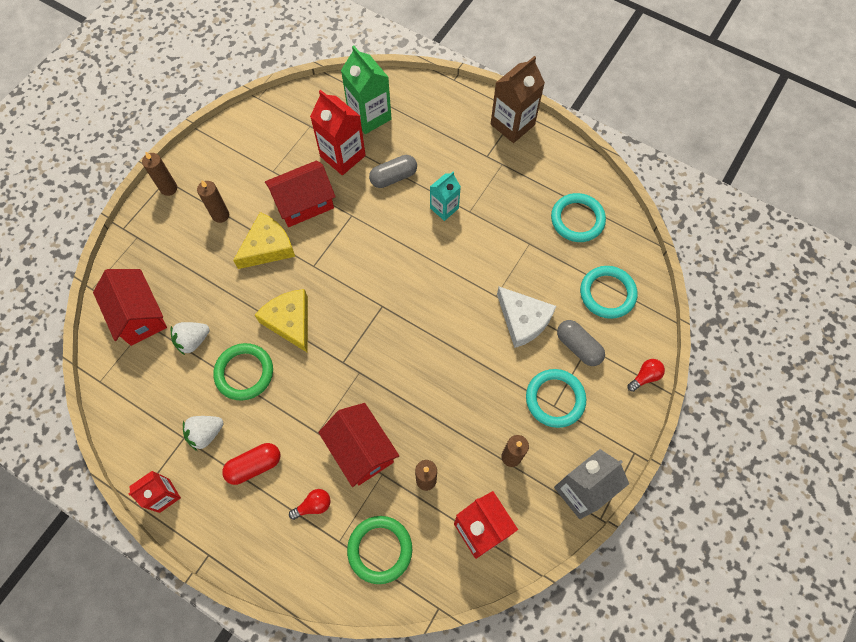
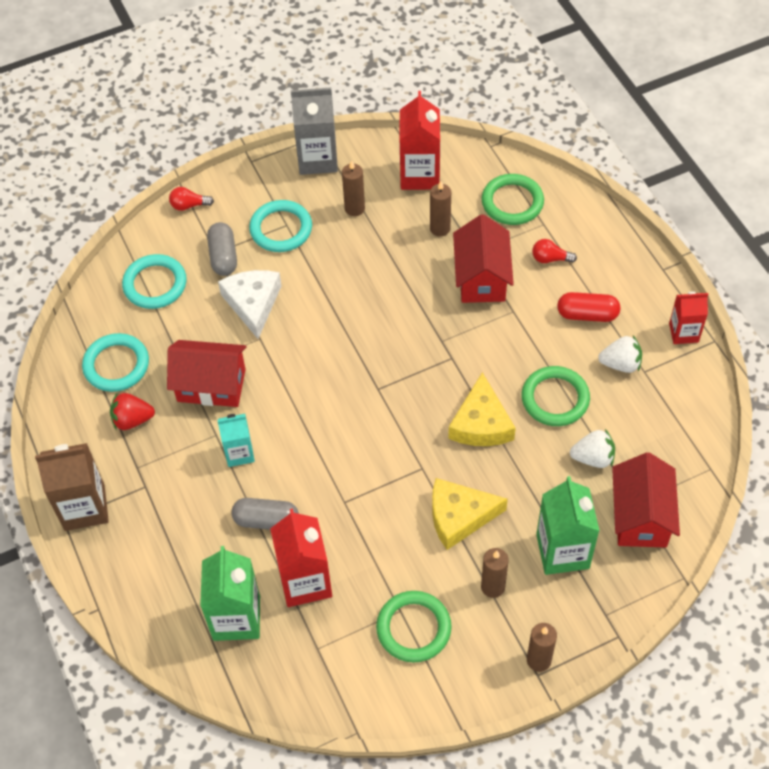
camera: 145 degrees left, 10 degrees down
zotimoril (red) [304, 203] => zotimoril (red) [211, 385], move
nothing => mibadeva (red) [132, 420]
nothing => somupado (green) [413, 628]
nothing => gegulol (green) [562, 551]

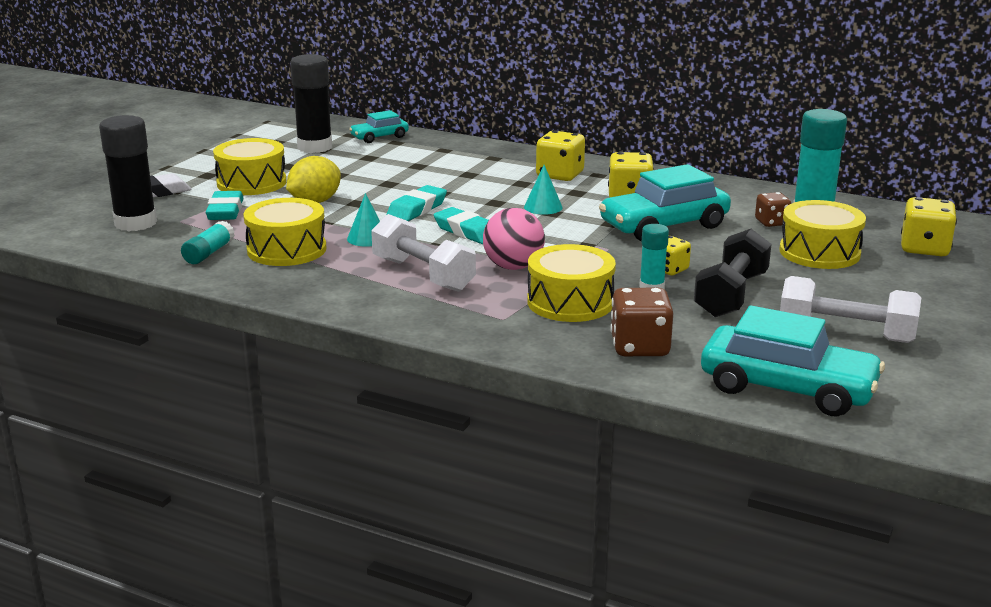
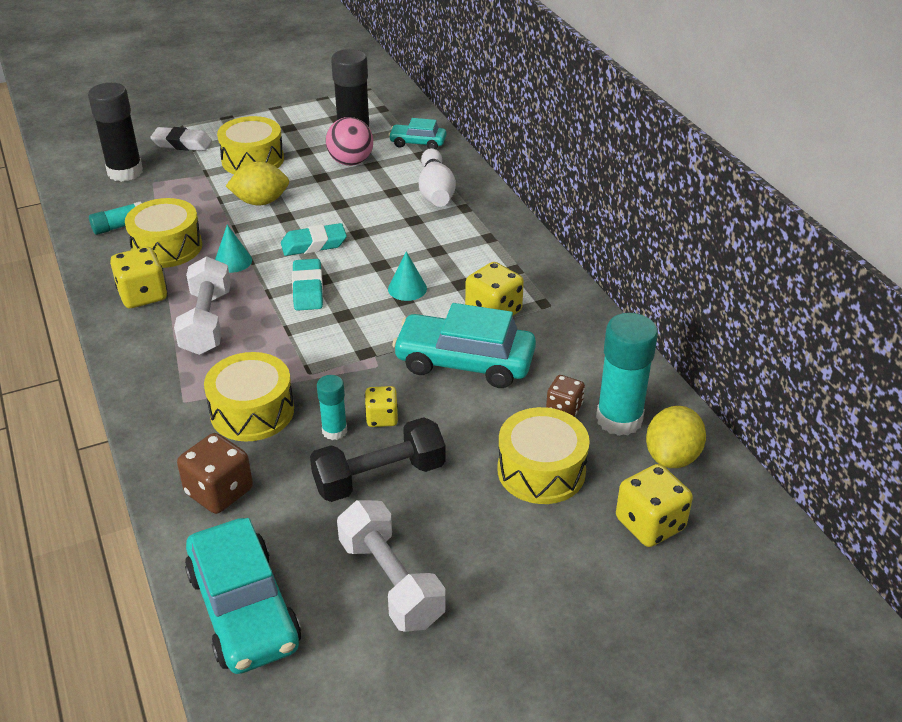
camera: 40 degrees right, 15 degrees up
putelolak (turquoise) [225, 211] => nothing
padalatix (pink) [513, 267] => padalatix (pink) [351, 162], move
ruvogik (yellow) [560, 175] => ruvogik (yellow) [143, 295], move
nothing => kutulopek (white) [435, 191]
nothing => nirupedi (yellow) [672, 457]

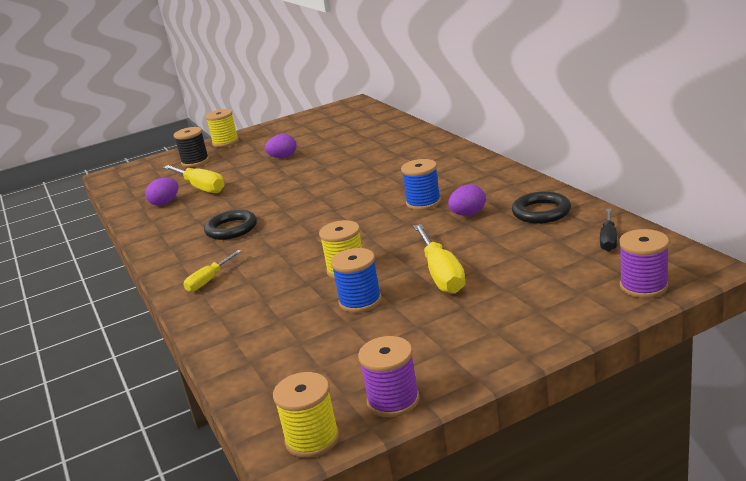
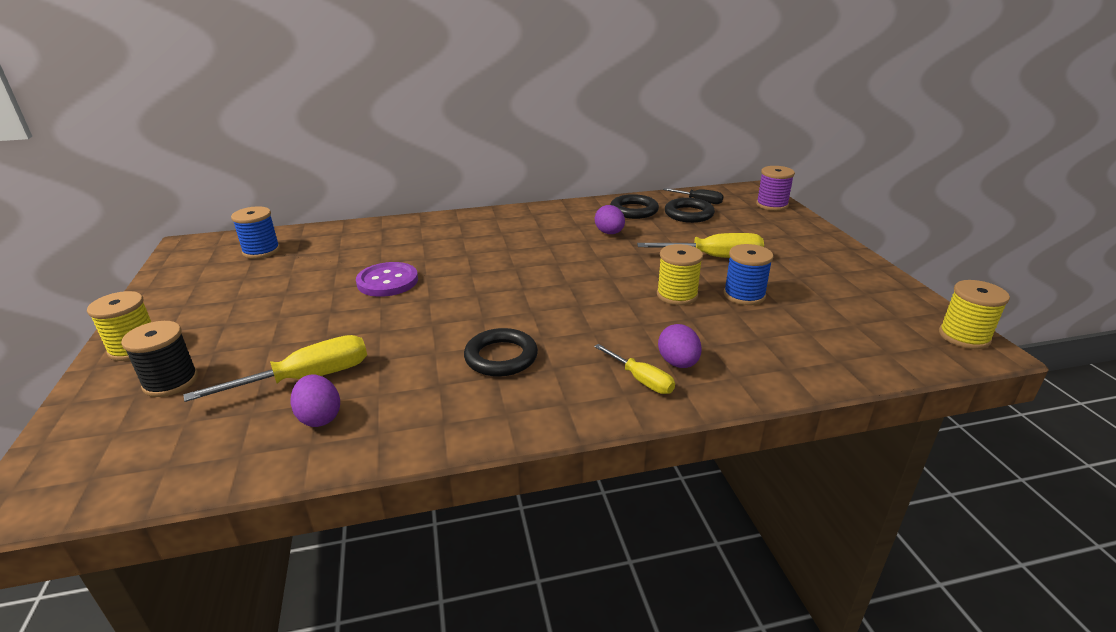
camera: 80 degrees left, 5 degrees up
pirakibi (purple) [283, 157] => pirakibi (purple) [678, 363], move
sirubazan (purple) [393, 400] => nothing
sirubazan (blue) [423, 202] => sirubazan (blue) [261, 251], move
nothing => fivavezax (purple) [387, 281]
nothing => somupado (black) [689, 214]

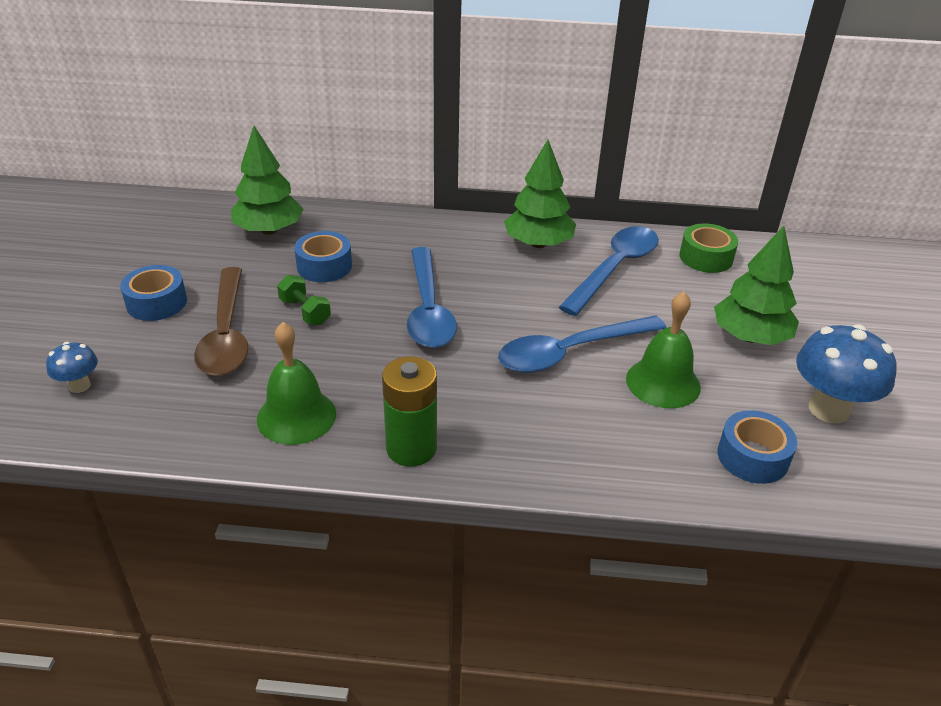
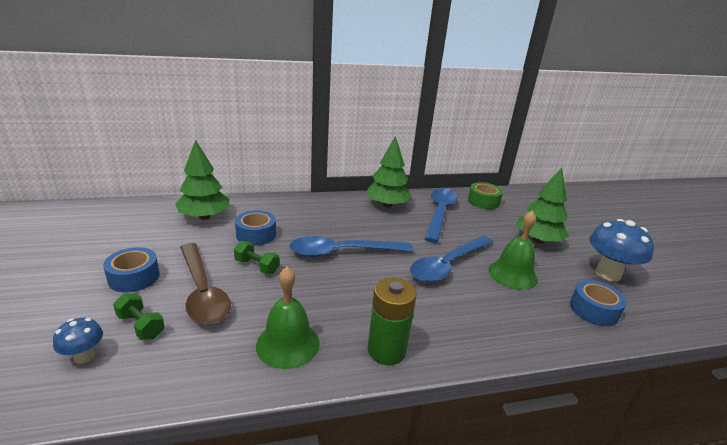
camera: 20 degrees left, 10 degrees down
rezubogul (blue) [428, 309] => rezubogul (blue) [342, 252], 105 degrees clockwise
nothing => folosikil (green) [141, 326]

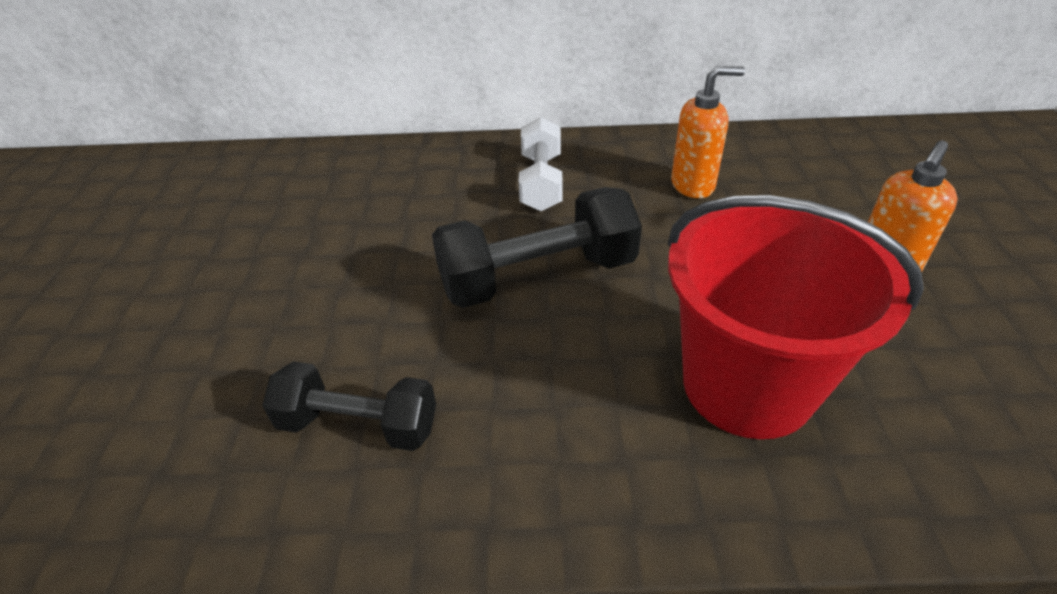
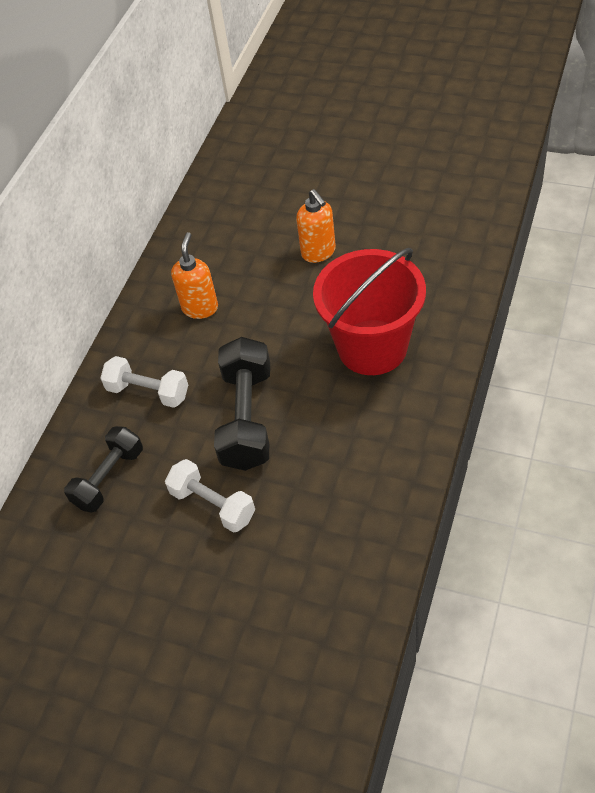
camera: 65 degrees left, 10 degrees up
folosikil (black) [358, 425] => folosikil (black) [109, 478], move
nothing => folosikil (white) [213, 504]

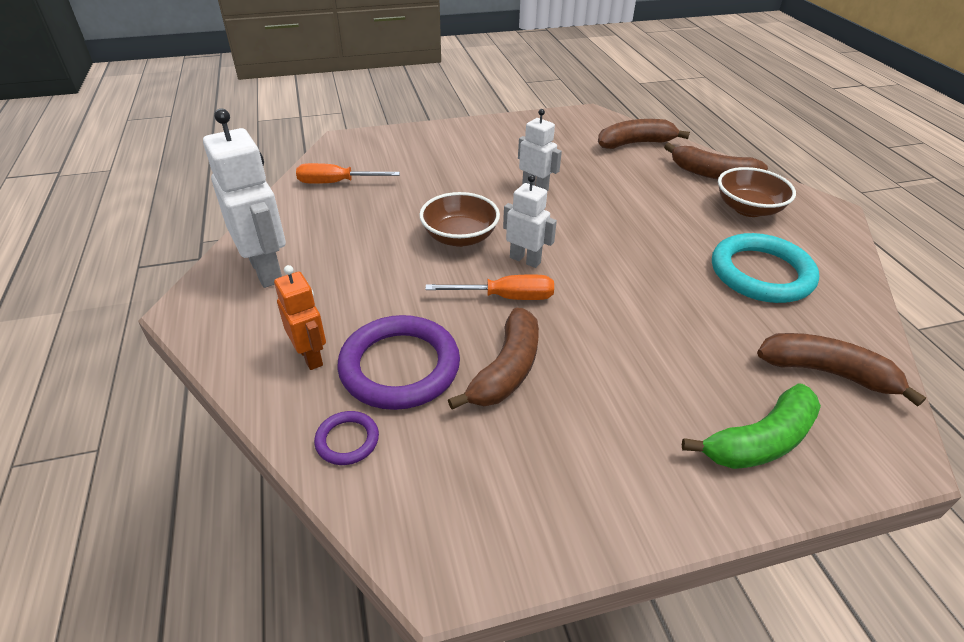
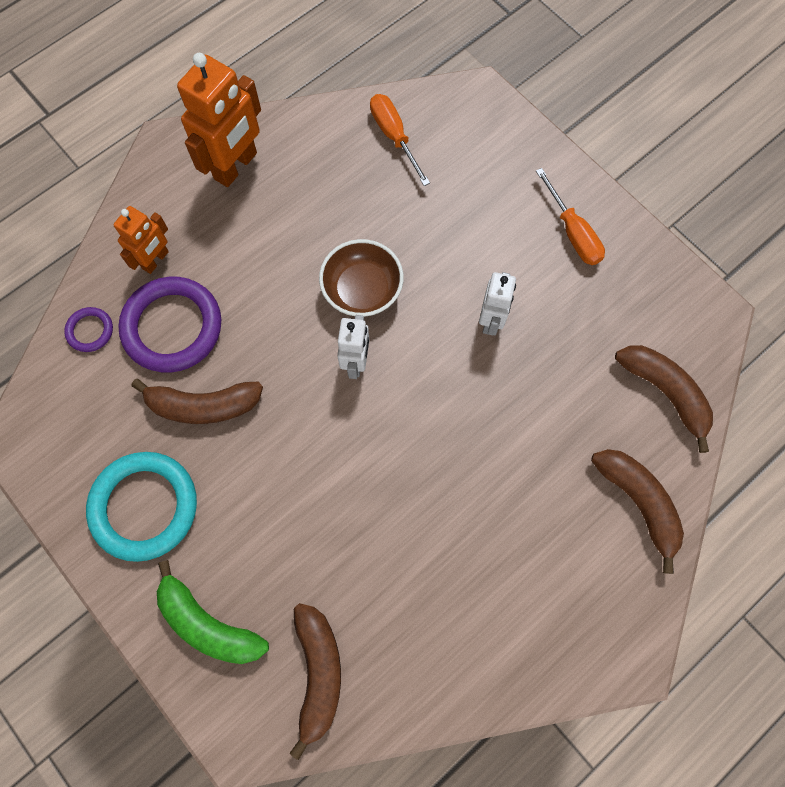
camera: 65 degrees right, 30 degrees up
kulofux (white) [267, 270] => kulofux (orange) [236, 166]
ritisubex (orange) [505, 297] => ritisubex (orange) [572, 232], move
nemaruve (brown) [712, 174] => nemaruve (brown) [638, 502], 150 degrees clockwise
somupado (turquoise) [761, 273] => somupado (turquoise) [144, 507], move
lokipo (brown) [748, 209] => nothing

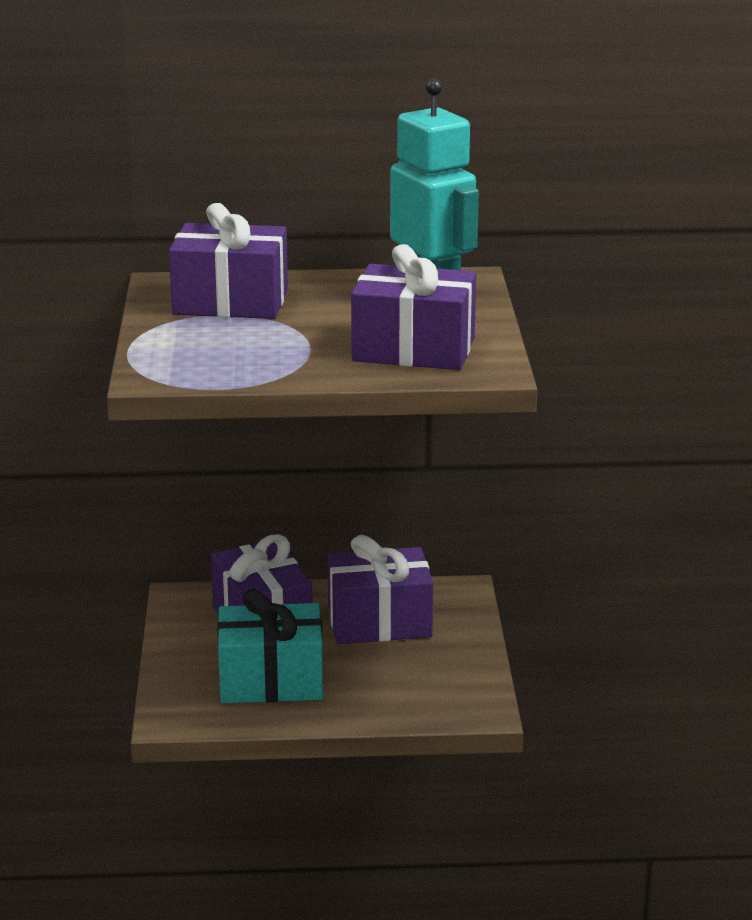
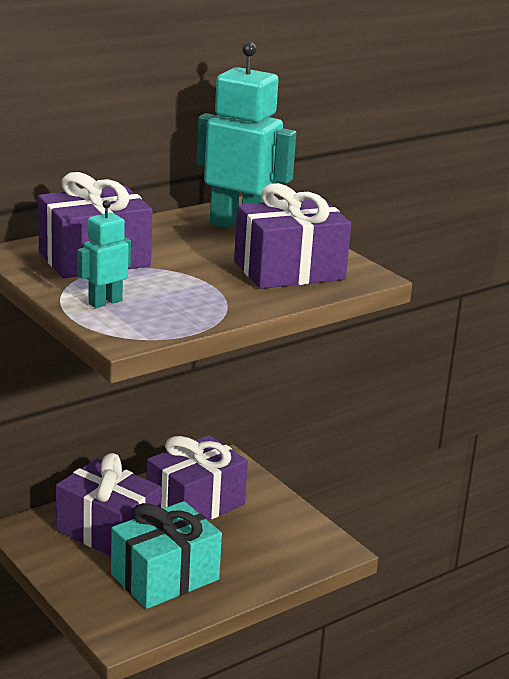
camera: 35 degrees left, 0 degrees up
nothing => kulofux (turquoise) [105, 302]

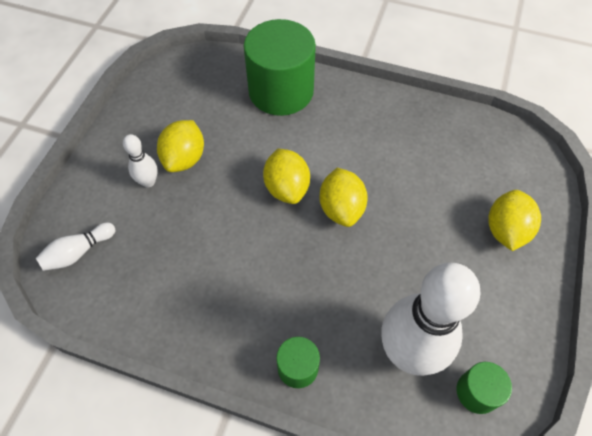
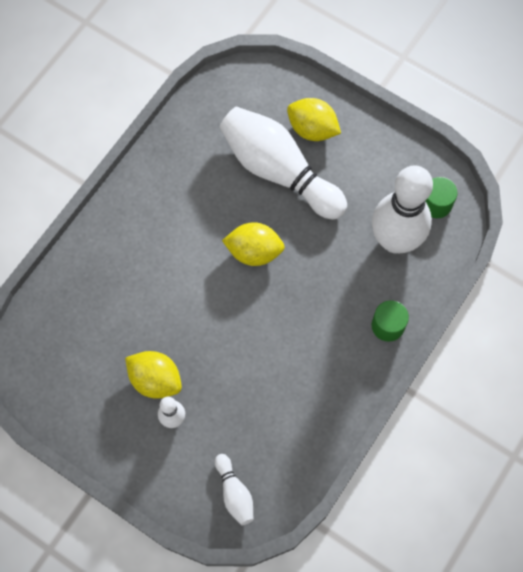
camera: 75 degrees left, 10 degrees up
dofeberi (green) [281, 91] => nothing
nirupedi (yellow) [287, 188] => nothing
nothing => kutulopek (white) [279, 171]

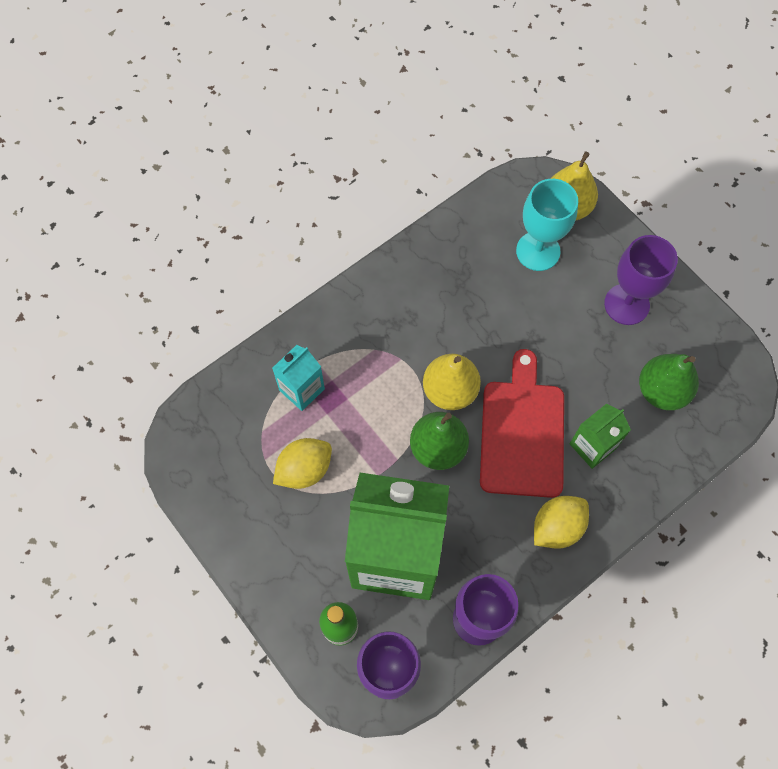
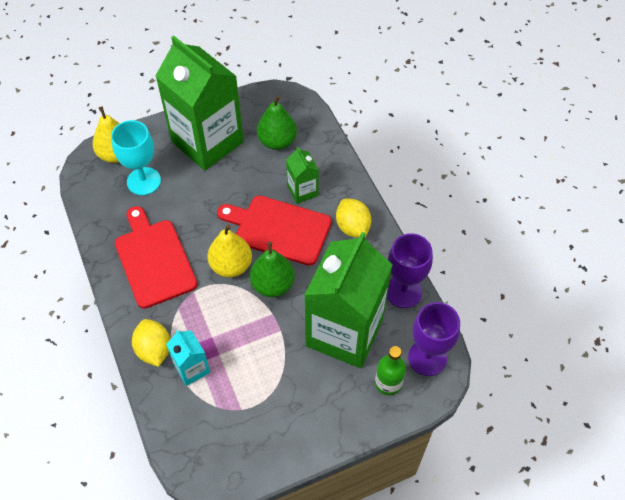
camera: 75 degrees left, 10 degrees down
nirupedi (yellow) [304, 470] => nirupedi (yellow) [154, 350], move
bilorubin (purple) [626, 304] => gegulol (green) [207, 142]
nothing => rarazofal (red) [154, 259]

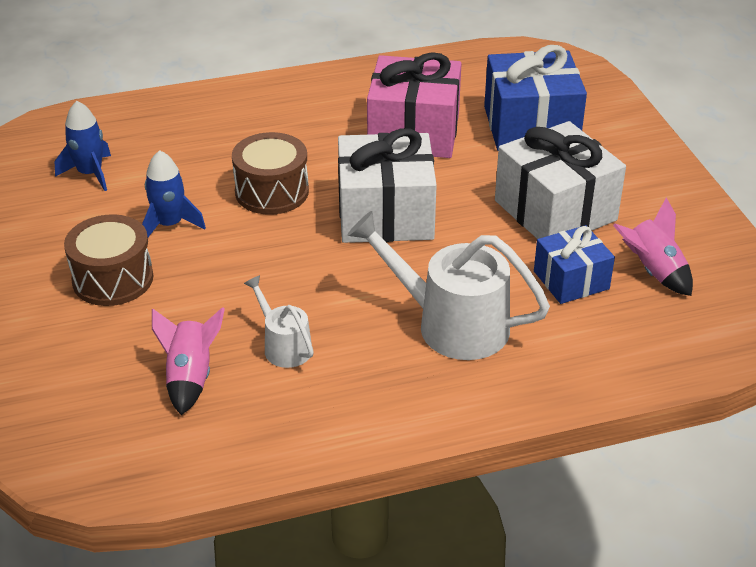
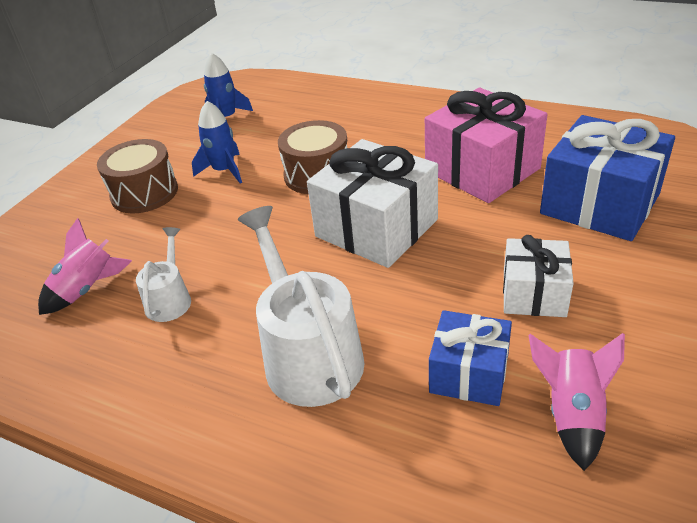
camera: 45 degrees right, 0 degrees up
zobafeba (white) [555, 210] => zobafeba (white) [534, 293], x0.59

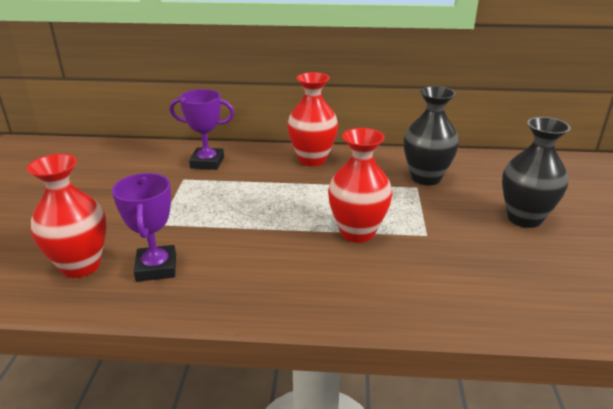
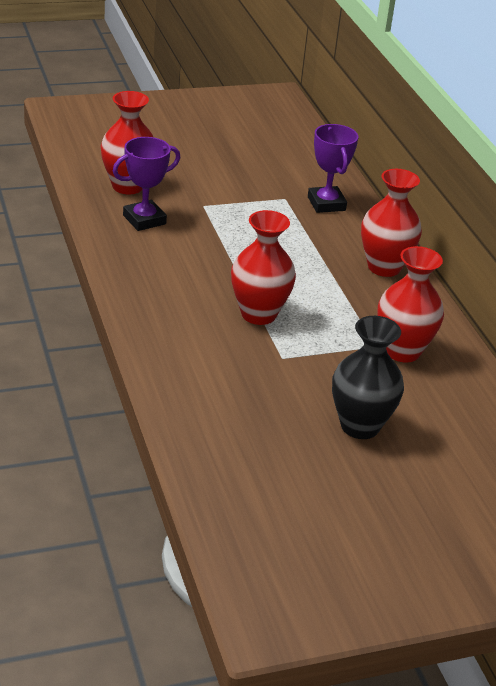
camera: 65 degrees right, 5 degrees up
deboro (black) [426, 178] => deboro (red) [402, 351]

